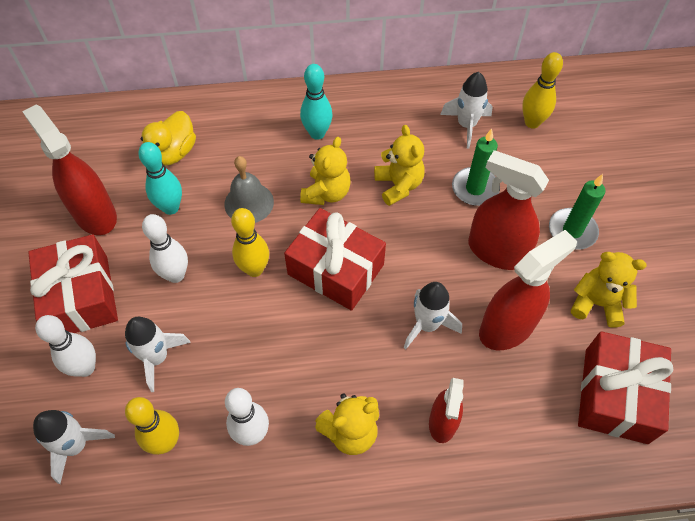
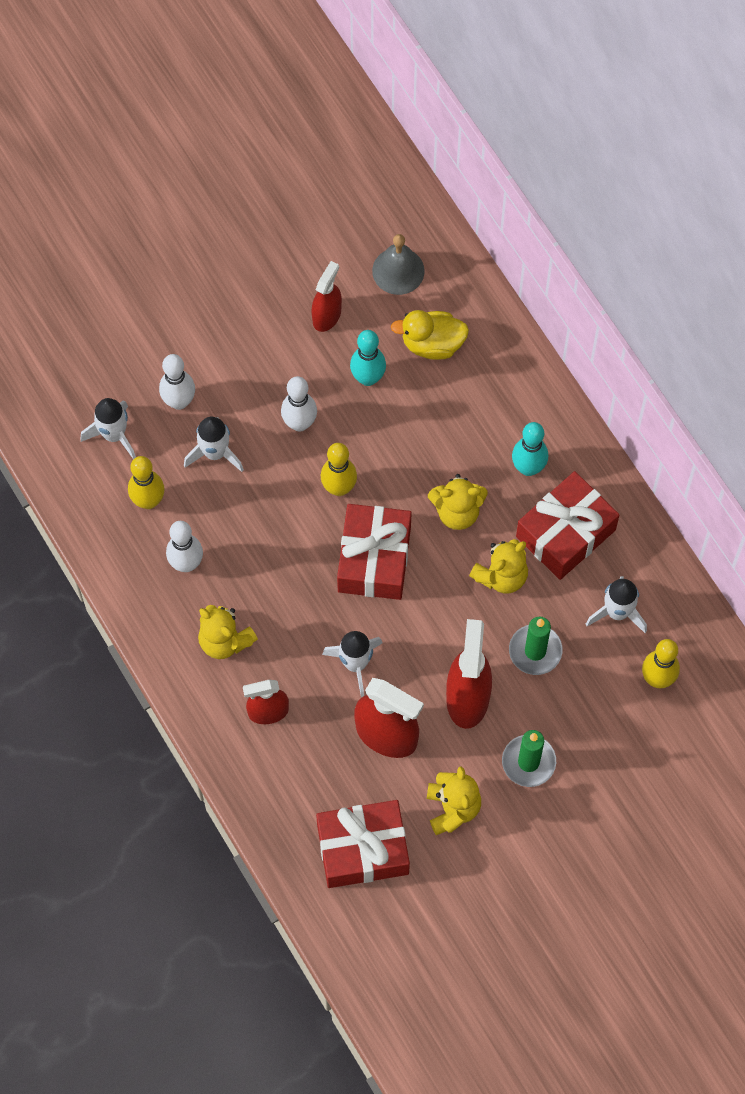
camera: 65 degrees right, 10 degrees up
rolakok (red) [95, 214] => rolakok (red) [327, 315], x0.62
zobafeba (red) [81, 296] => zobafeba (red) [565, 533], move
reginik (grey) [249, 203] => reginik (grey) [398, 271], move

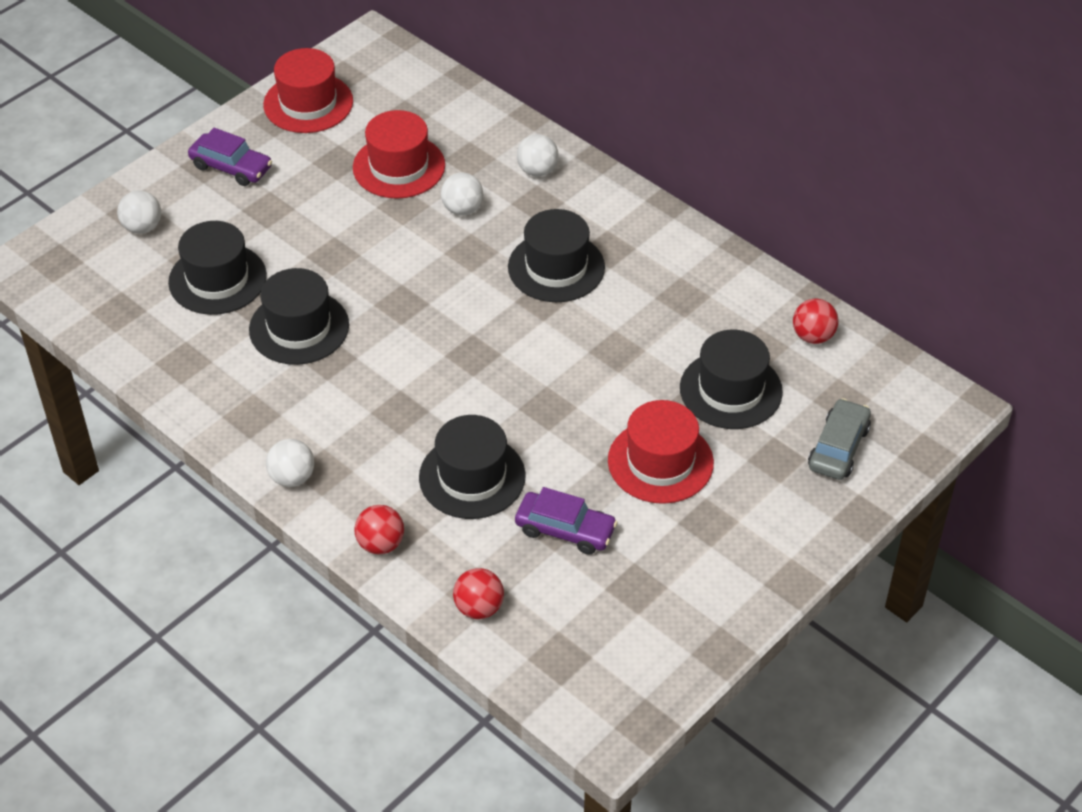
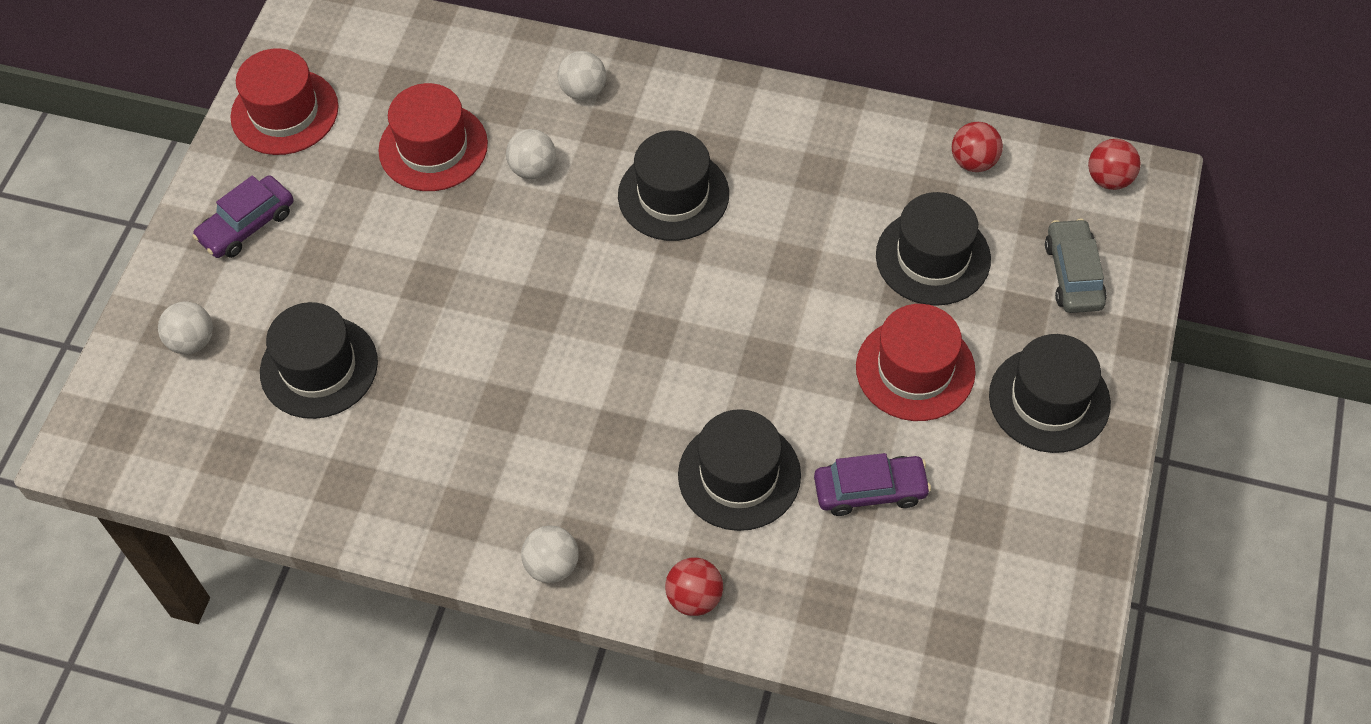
camera: 25 degrees left, 10 degrees up
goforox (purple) [231, 167] => goforox (purple) [247, 225], 135 degrees clockwise
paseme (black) [299, 327] => paseme (black) [1049, 399], move
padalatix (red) [479, 608] => padalatix (red) [1109, 179], move

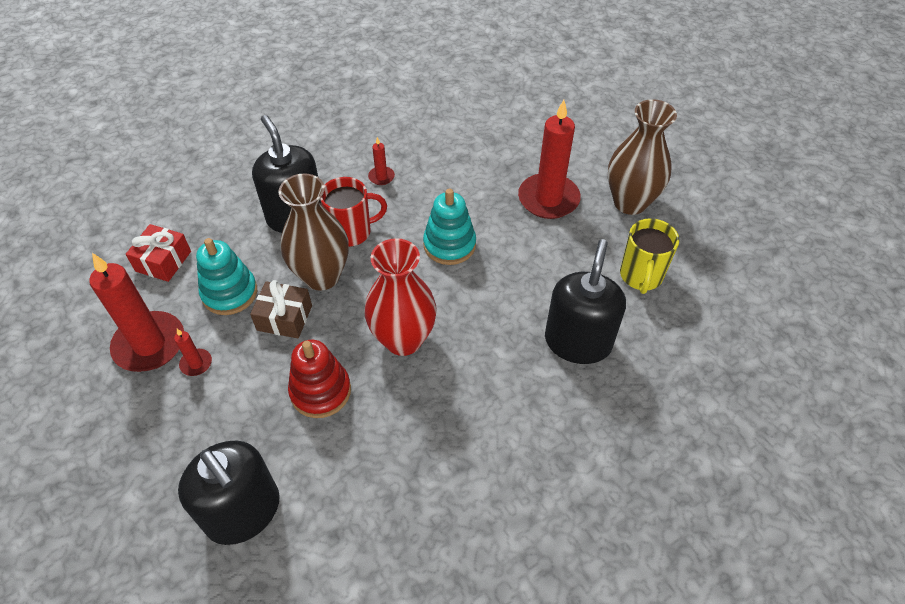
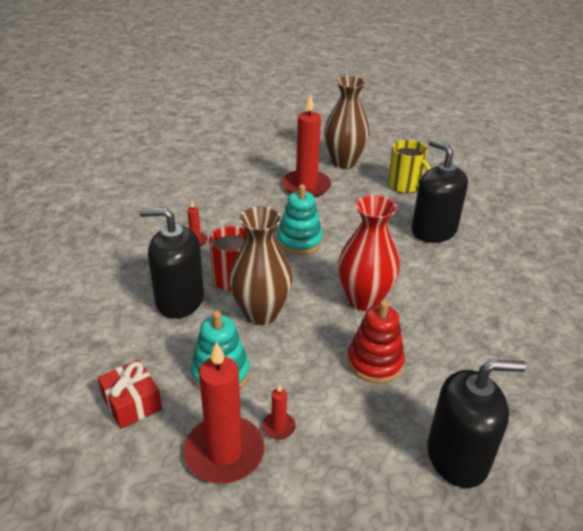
camera: 55 degrees left, 15 degrees down
zobafeba (brown) [284, 318] => nothing

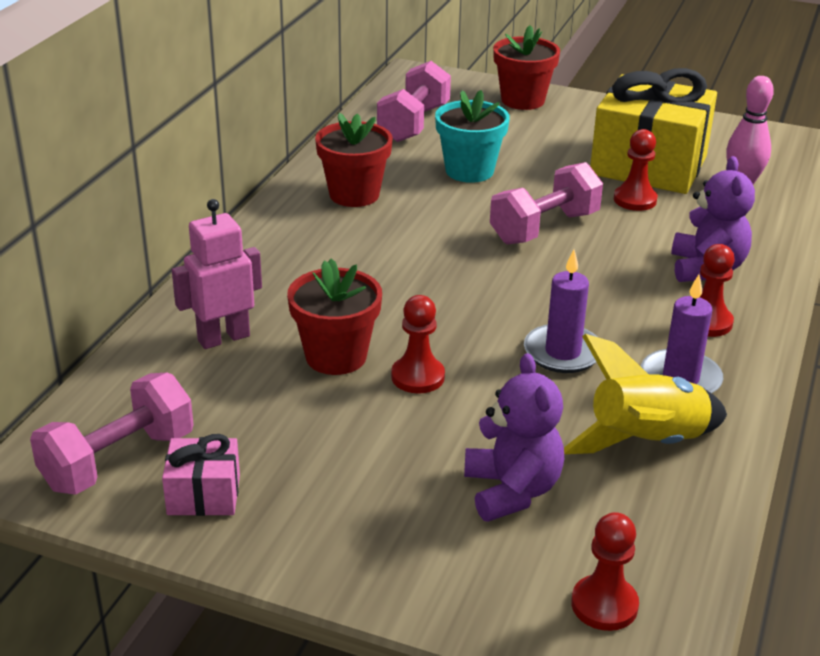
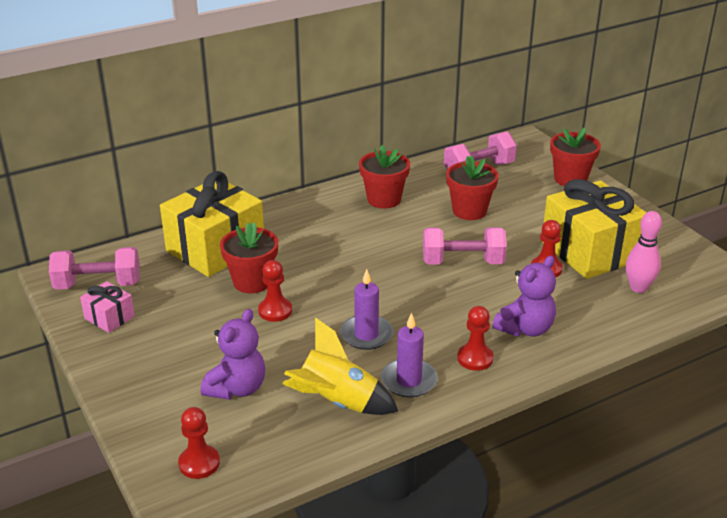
camera: 40 degrees right, 0 degrees up
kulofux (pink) [223, 338] => zobafeba (yellow) [215, 248]
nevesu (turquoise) [469, 171] => nevesu (red) [469, 211]

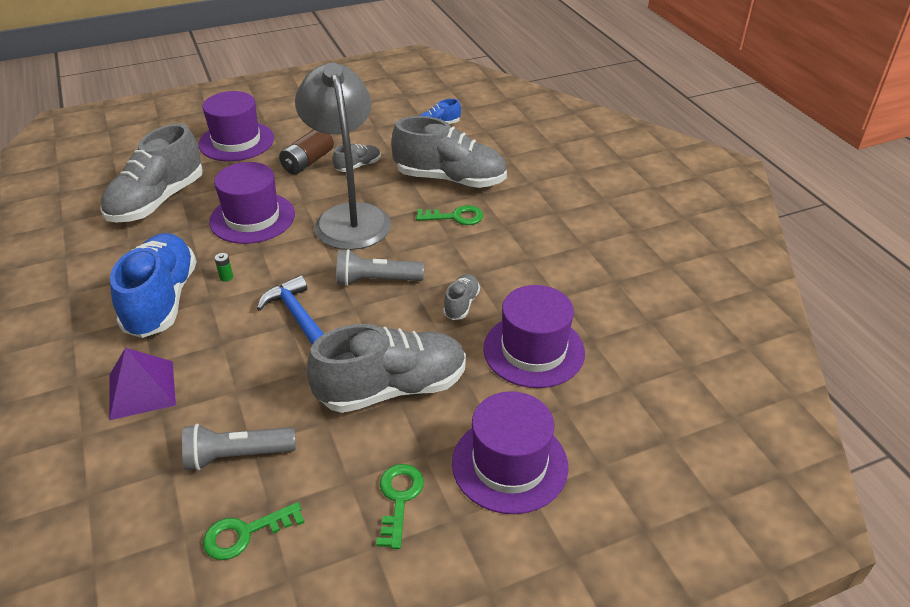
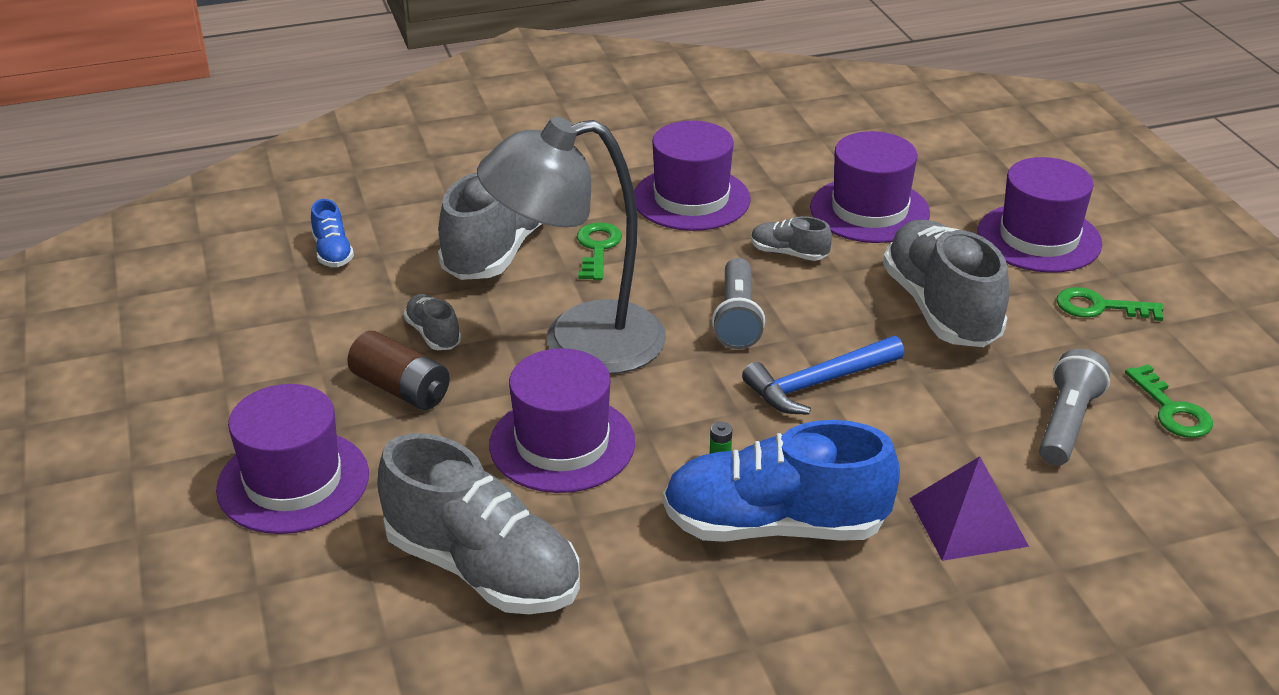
camera: 85 degrees left, 5 degrees down
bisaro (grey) [237, 456] => bisaro (grey) [1066, 423], 150 degrees counterclockwise
nothing => paseme (purple) [691, 199]

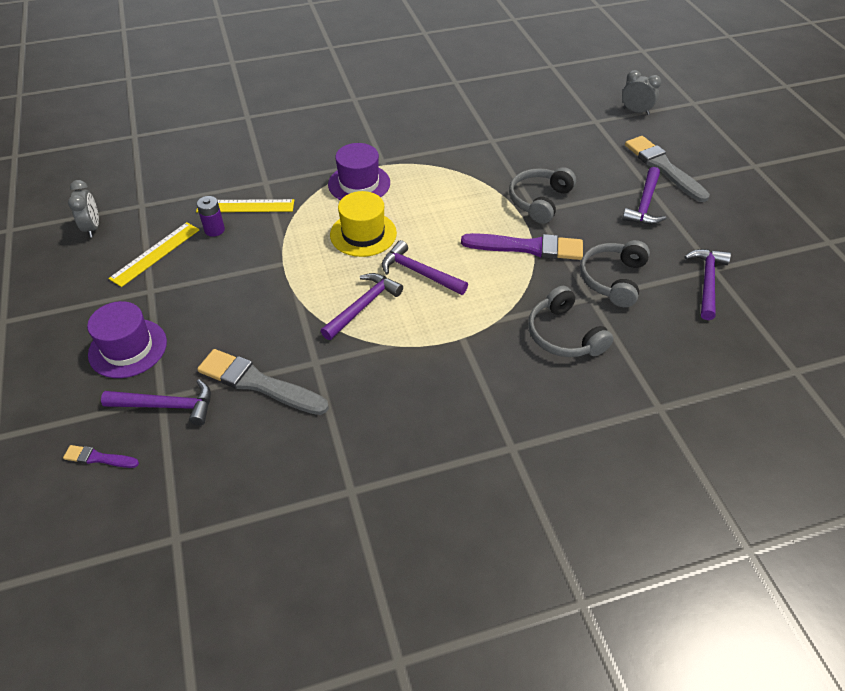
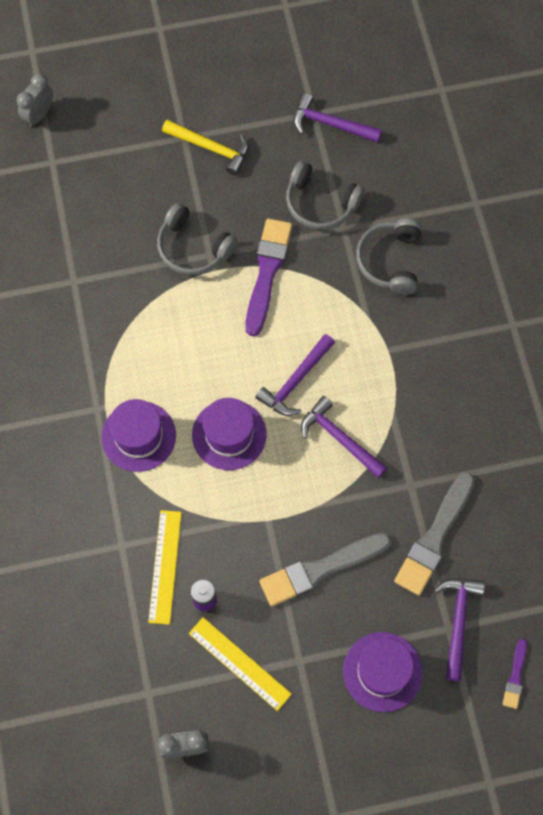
camera: 85 degrees left, 20 degrees up
paseme (yellow) [363, 234] => paseme (purple) [229, 434]
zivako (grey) [564, 335] => zivako (grey) [390, 261], 120 degrees clockwise
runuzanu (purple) [645, 204] => runuzanu (yellow) [211, 148]
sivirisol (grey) [663, 167] => sivirisol (grey) [320, 569], move

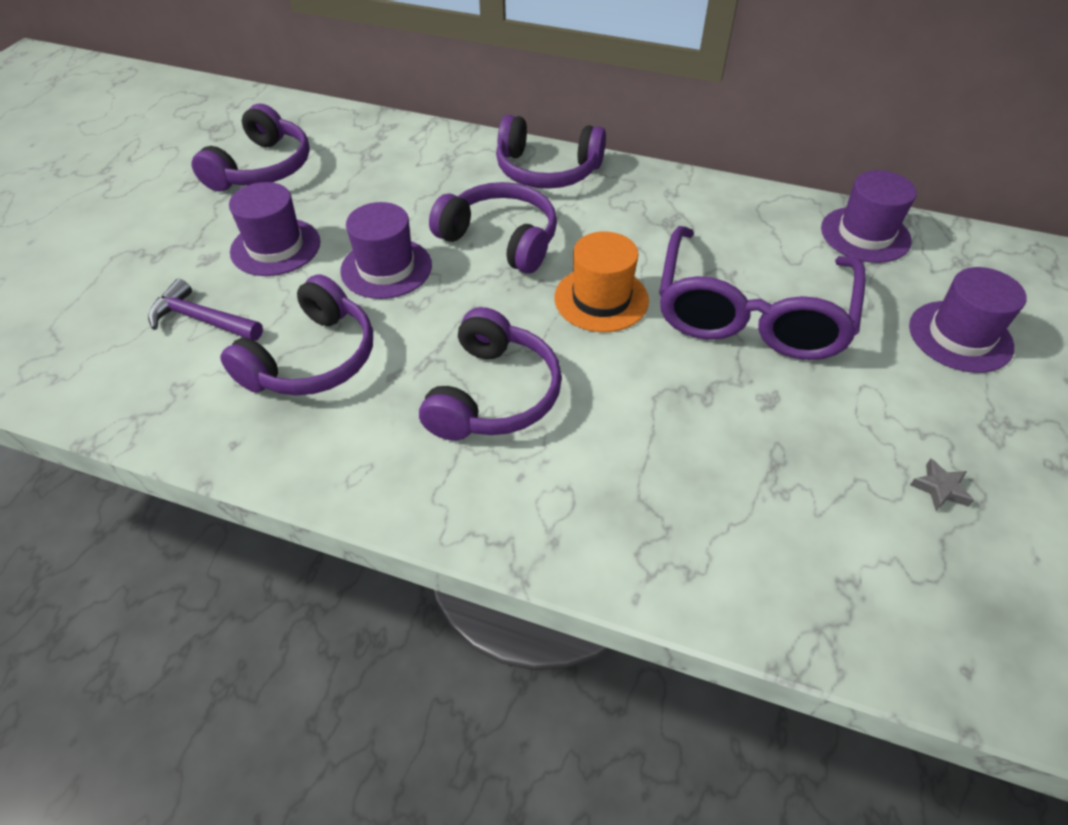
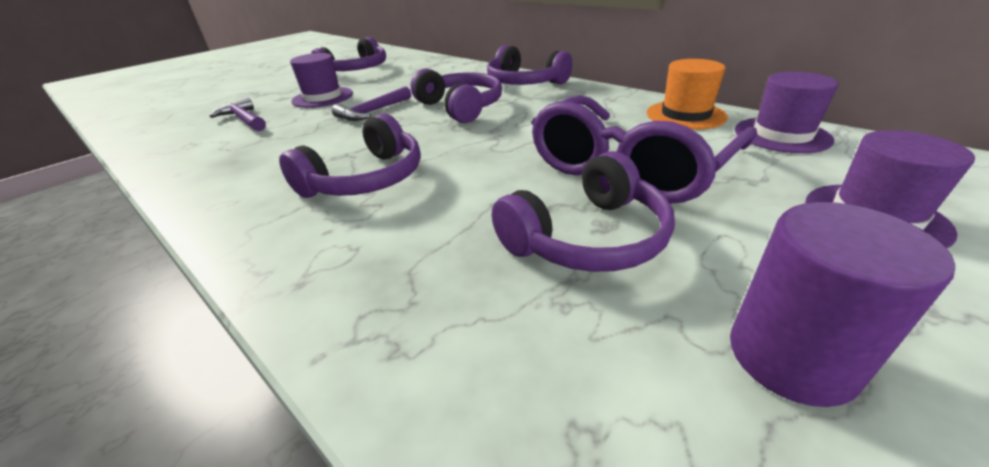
camera: 25 degrees right, 15 degrees down
zivako (purple) [312, 358] => zivako (purple) [587, 237], move
paseme (purple) [386, 268] => runuzanu (purple) [372, 111]
paseme (orange) [601, 299] => paseme (orange) [685, 115], move
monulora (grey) [940, 488] => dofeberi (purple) [791, 357]

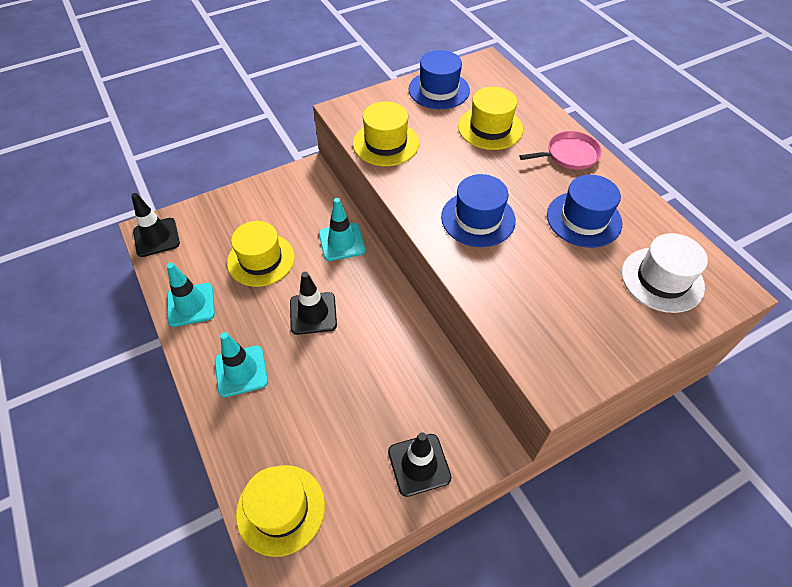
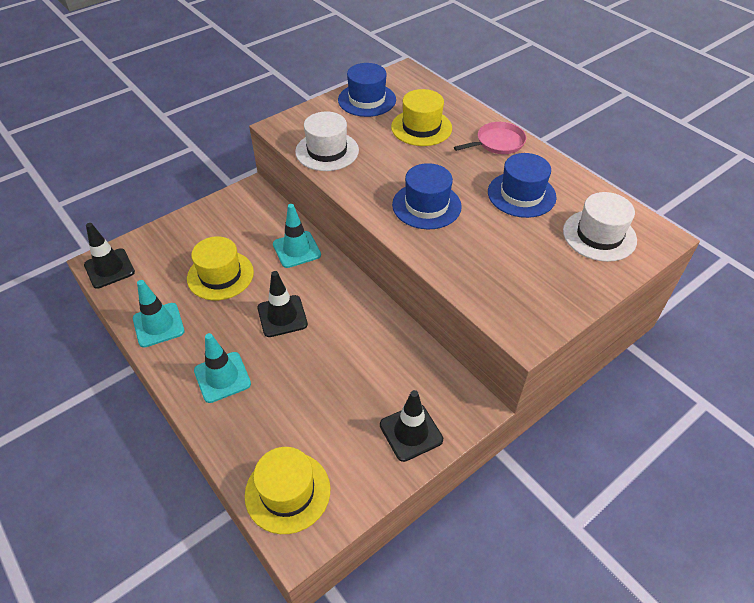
camera: 10 degrees left, 5 degrees down
paseme (yellow) [386, 143] => paseme (white) [327, 151]

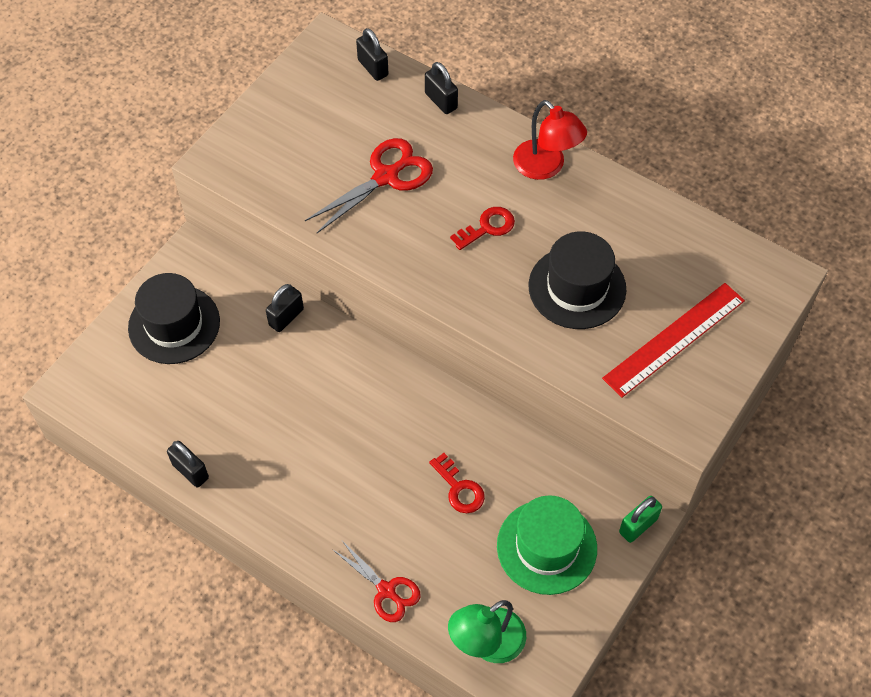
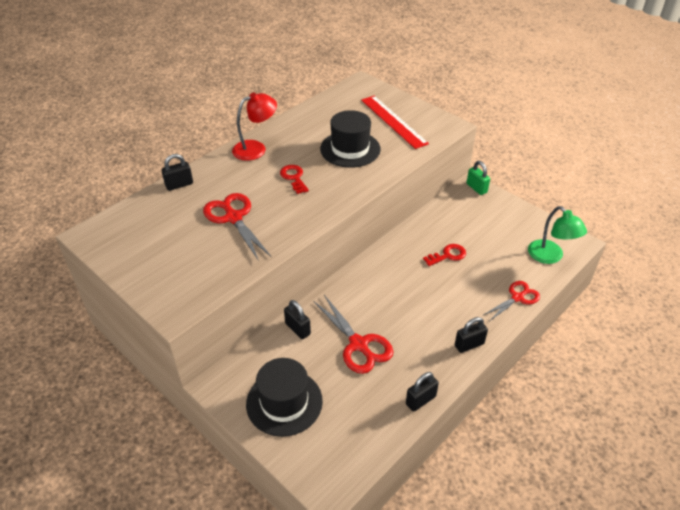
camera: 80 degrees left, 15 degrees down
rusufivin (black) [373, 68] => rusufivin (black) [469, 345], move
paseme (green) [546, 547] => nothing
nothing => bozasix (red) [358, 344]

